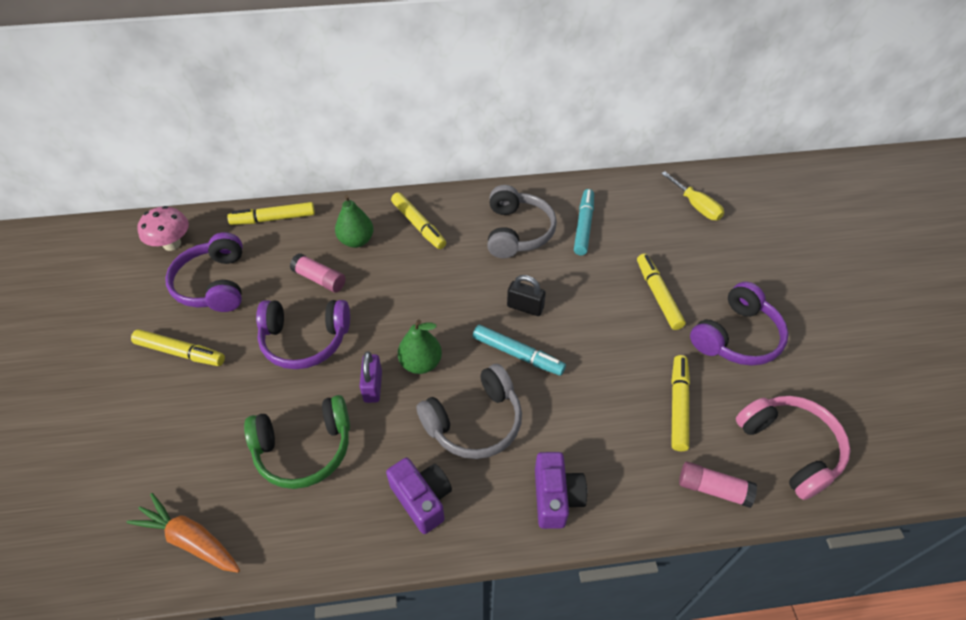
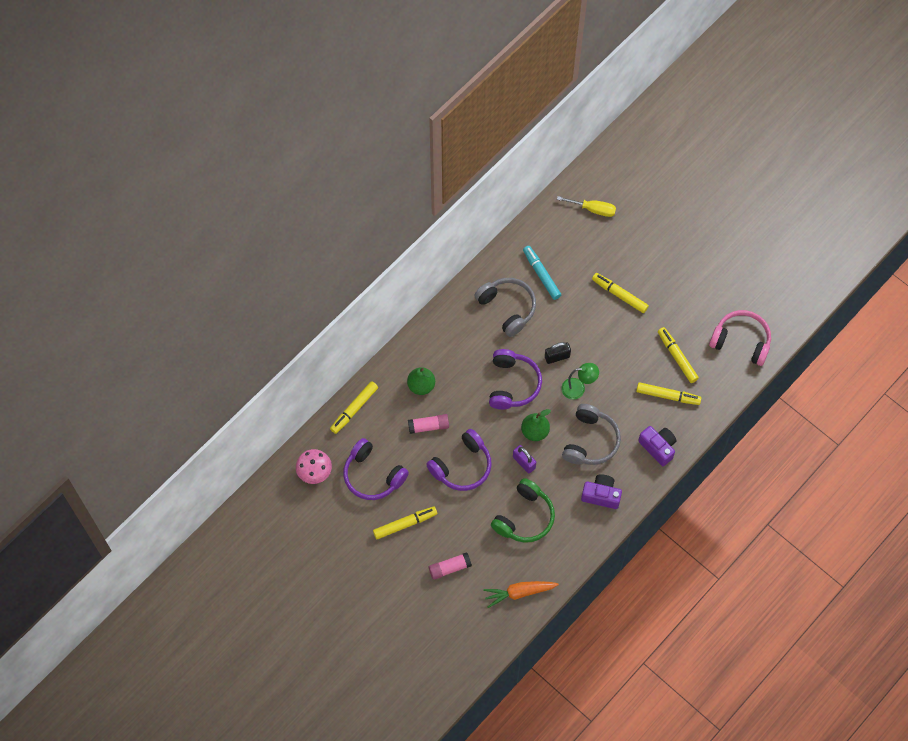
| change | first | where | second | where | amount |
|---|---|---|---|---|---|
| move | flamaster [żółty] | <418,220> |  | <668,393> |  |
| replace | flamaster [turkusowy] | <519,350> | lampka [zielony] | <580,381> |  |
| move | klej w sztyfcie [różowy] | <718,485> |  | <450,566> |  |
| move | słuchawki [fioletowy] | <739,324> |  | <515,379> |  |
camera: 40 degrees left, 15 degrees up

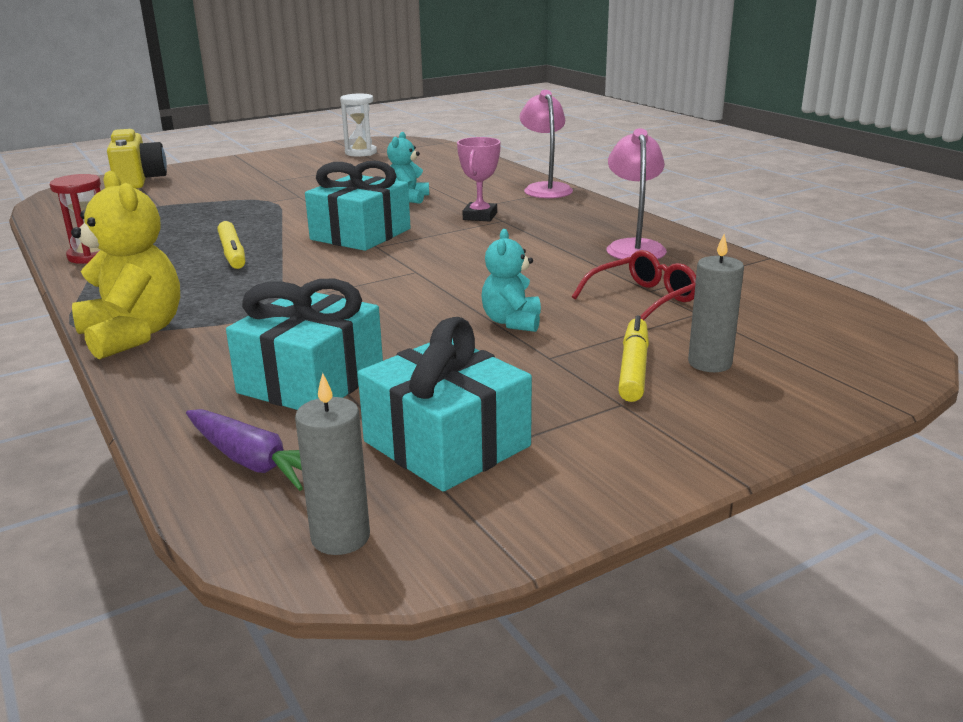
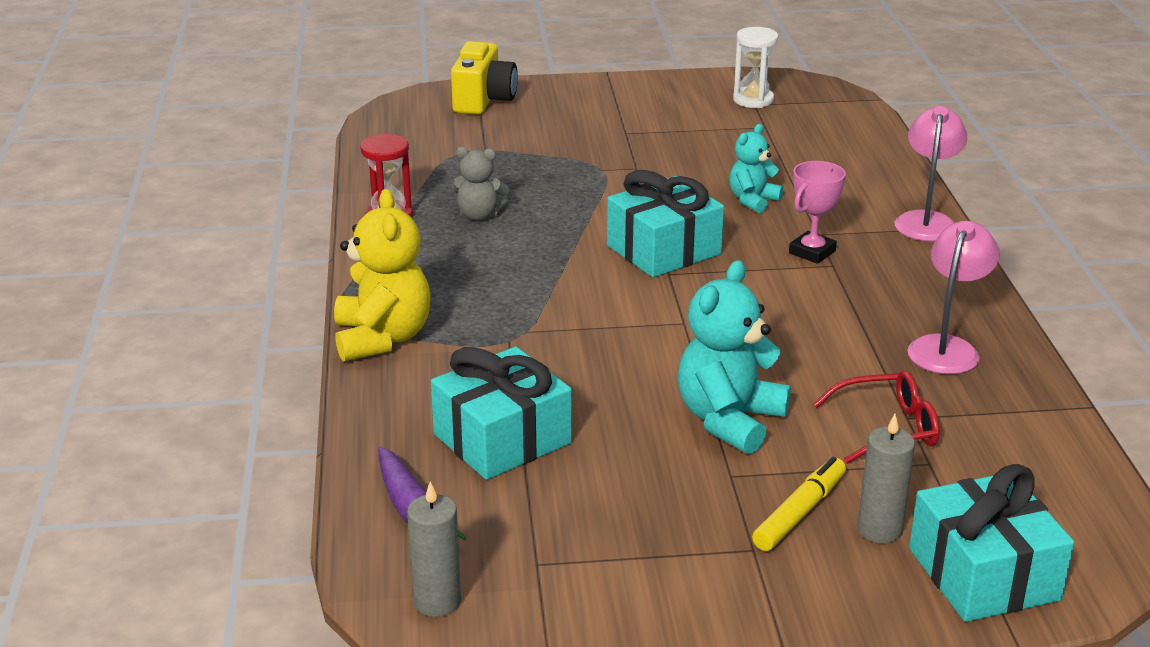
| change | first | where | second | where | amount |
|---|---|---|---|---|---|
| delete | flamaster [żółty] | <231,245> |  |  |  |
| move | prezent [turkusowy] | <445,404> |  | <991,543> |  |
| resize | miś [turkusowy] | <511,280> |  | <734,357> | x1.70 |
| insert |  |  | miś [szary] | <480,184> |  |
camera: 25 degrees right, 5 degrees up

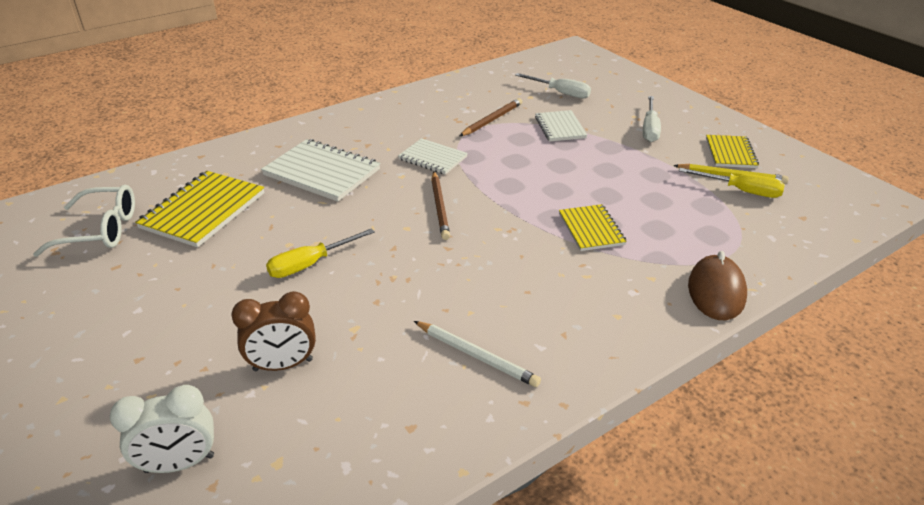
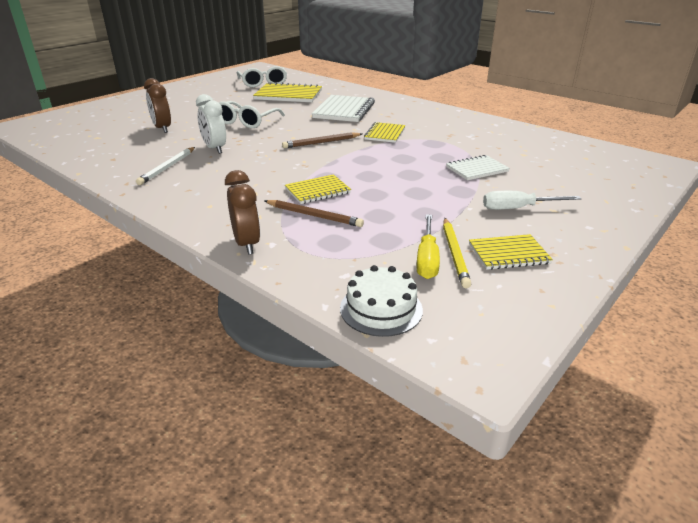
| change | first | where | second | where | amount |
|---|---|---|---|---|---|
| move | budzik [biały] | <162,429> |  | <211,124> |  |
| replace | śrubokręt [żółty] | <320,253> | okulary [biały] | <252,114> |  |
| recolor | zeszyt [biały] | <433,156> | zeszyt [żółty] | <384,132> |  |
| move | ołówek [brązowy] | <491,117> |  | <314,213> |  |
| delete | śrubokręt [biały] | <553,85> |  |  |  |
| replace | myszka [brązowy] | <717,285> | budzik [brązowy] | <242,212> |  |
| insert |  |  | tort [biały] | <381,301> |  |
camera: 75 degrees right, 5 degrees down

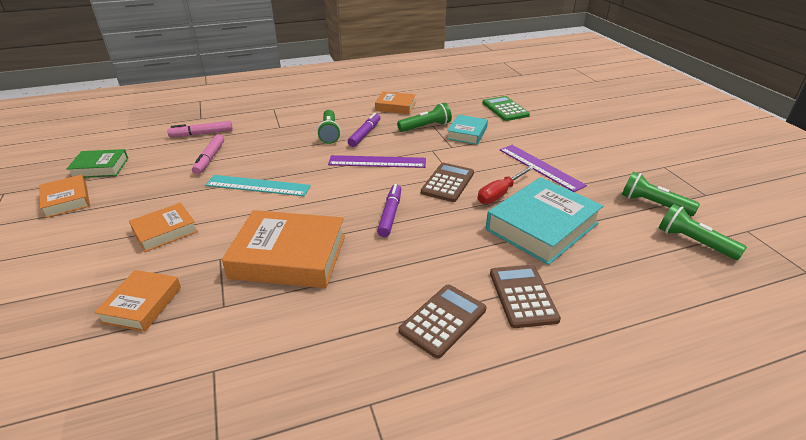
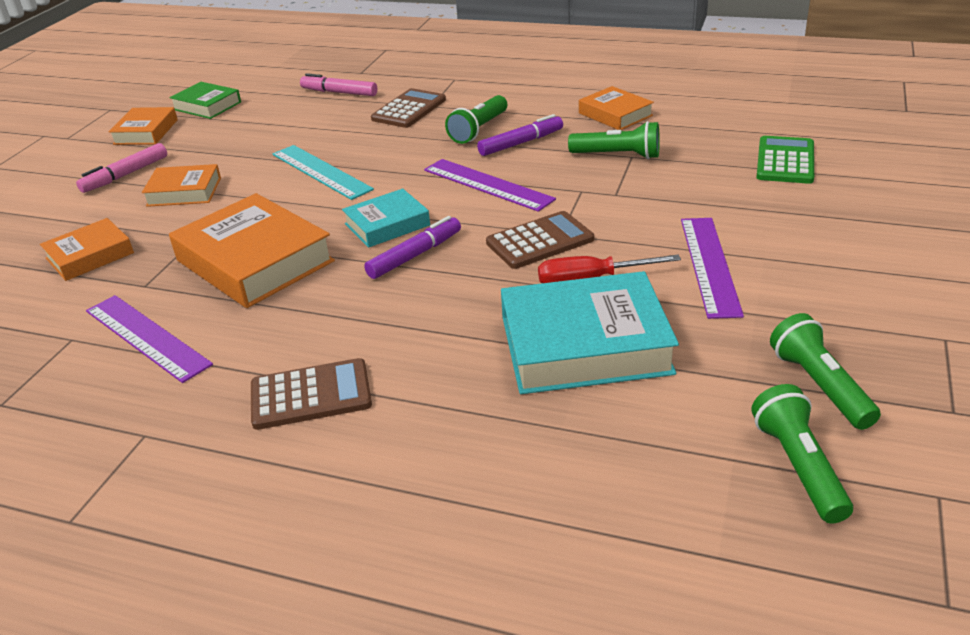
| change | first | where | second | where | amount |
|---|---|---|---|---|---|
| move | flamaster [różowy] | <208,154> |  | <121,168> |  |
| move | książka [turkusowy] | <467,130> |  | <386,218> |  |
| move | kalkulator [brązowy] | <525,296> |  | <408,108> |  |
| insert |  |  | linijka [fioletowy] | <149,339> |  |
camera: 40 degrees right, 0 degrees up

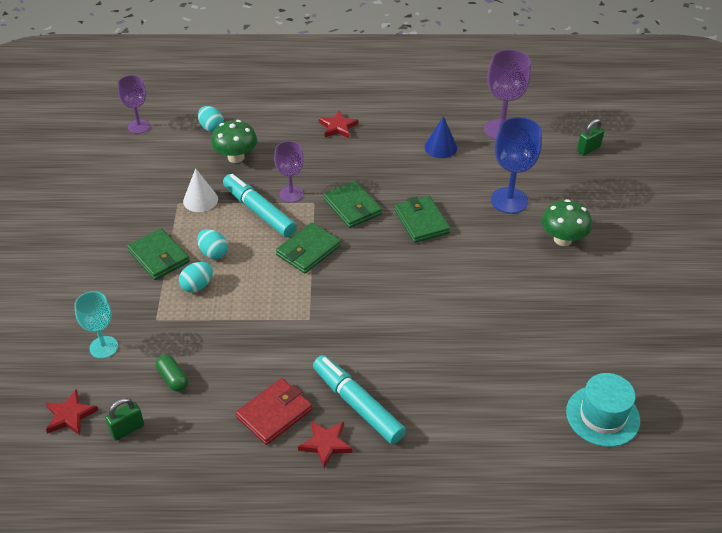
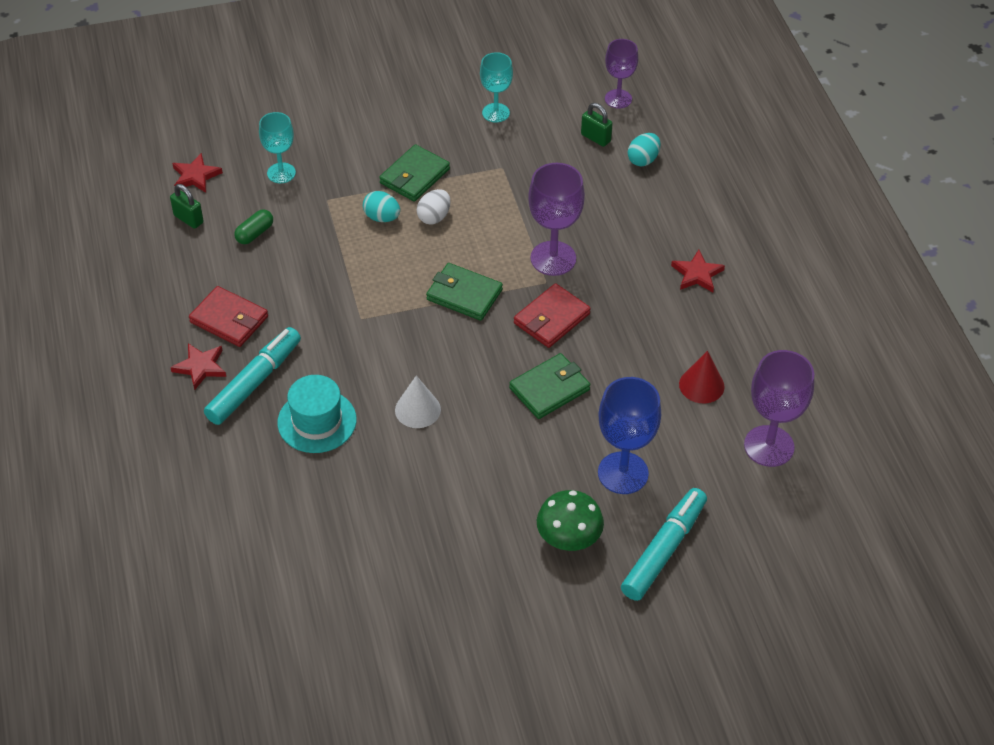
| change | first | where | second | where | amount |
|---|---|---|---|---|---|
| move | stożek [biały] | <200,190> |  | <418,401> |  |
| recolor | jajko [turkusowy] | <212,244> | jajko [biały] | <434,207> |  |
| delete | grzyb [zielony] | <234,141> |  |  |  |
| move | flamaster [turkusowy] | <260,205> |  | <664,544> |  |
| resize | kielich [fioletowy] | <289,172> |  | <556,219> | x1.54 |
| recolor | portfel [zielony] | <353,204> | portfel [czerwony] | <552,315> |  |
| recolor | stożek [niebieski] | <441,137> | stożek [czerwony] | <701,377> |  |
| move | kapelusz [turkusowy] | <603,410> |  | <317,414> |  |
| move | kłódka [zielony] | <590,137> |  | <597,125> |  |
| insert |  |  | kielich [turkusowy] | <496,87> |  |
camera: 75 degrees right, 5 degrees up

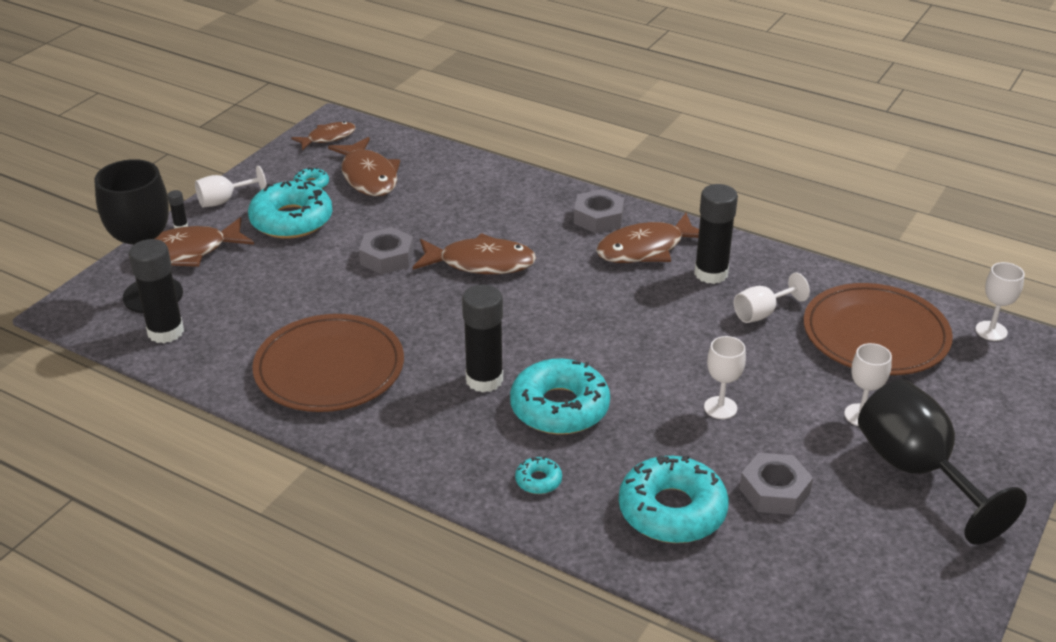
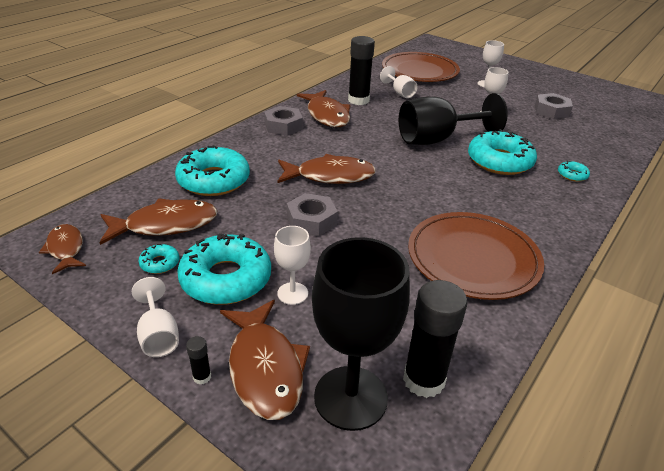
| change | first | where | second | where | amount |
|---|---|---|---|---|---|
| rotate | ryba [brązowy] | <474,253> |  | <326,169> | 75 degrees clockwise |
| delete | klej w sztyfcie [czarny] | <482,338> |  |  |  |
| move | donut [turkusowy] | <674,499> |  | <212,170> |  |
| move | kielich [czarny] | <942,462> |  | <453,119> |  |
| move | kielich [biały] | <1000,301> |  | <292,265> |  |
camera: 85 degrees left, 0 degrees up

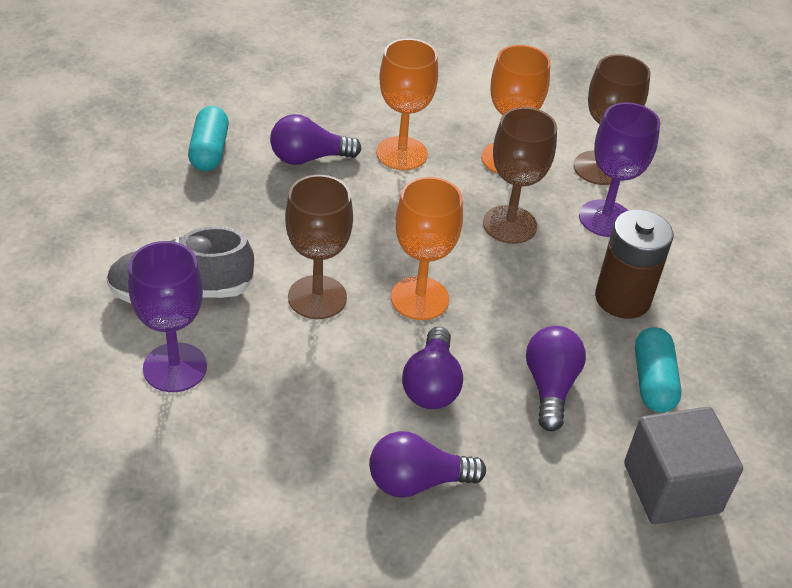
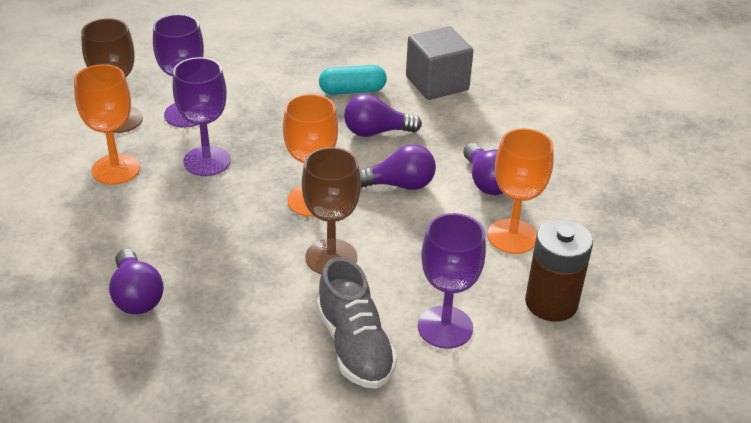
| change | first | where | second | where | amount |
|---|---|---|---|---|---|
| delete | kapsułka [turkusowy] | <208,138> |  |  |  |
| move | kielich [pomarańczowy] | <407,104> |  | <520,191> |  |
| recolor | kielich [brązowy] | <520,175> | kielich [fioletowy] | <202,116> |  |
| move | bateria [brązowy] | <634,264> |  | <559,270> |  |
camera: 100 degrees left, 5 degrees down

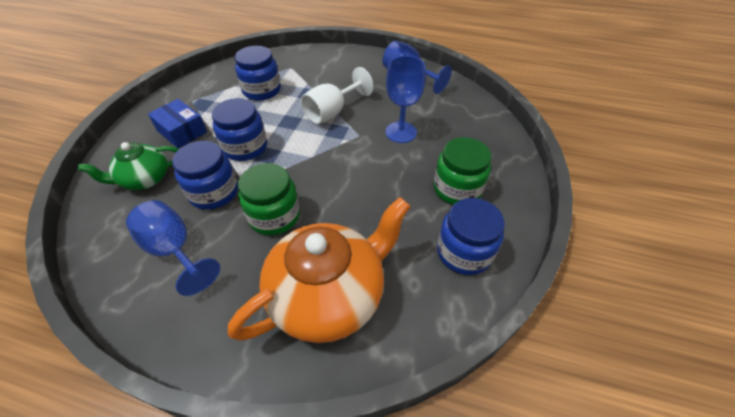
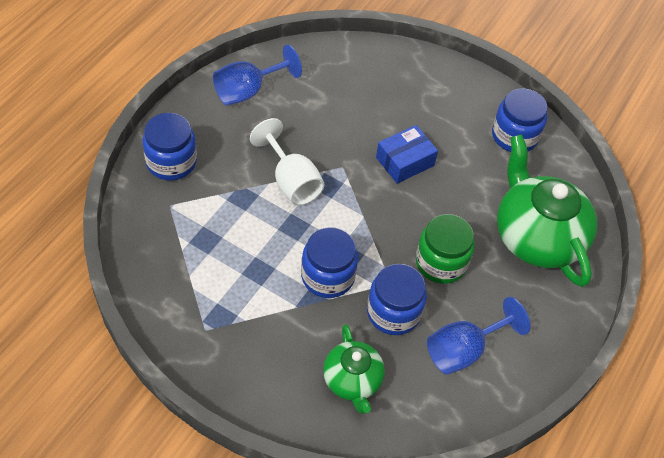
| change | first | where | second | where | amount |
|---|---|---|---|---|---|
| move | pudełko [niebieski] | <177,123> |  | <407,154> |  |
| recolor | imbryk [pomarańczowy] | <319,270> | imbryk [zielony] | <547,210> |  |
| move | słoik [niebieski] | <258,73> |  | <169,147> |  |
| delete | kielich [niebieski] | <405,99> |  |  |  |
| delete | słoik [zielony] | <463,171> |  |  |  |
camera: 80 degrees left, 5 degrees up

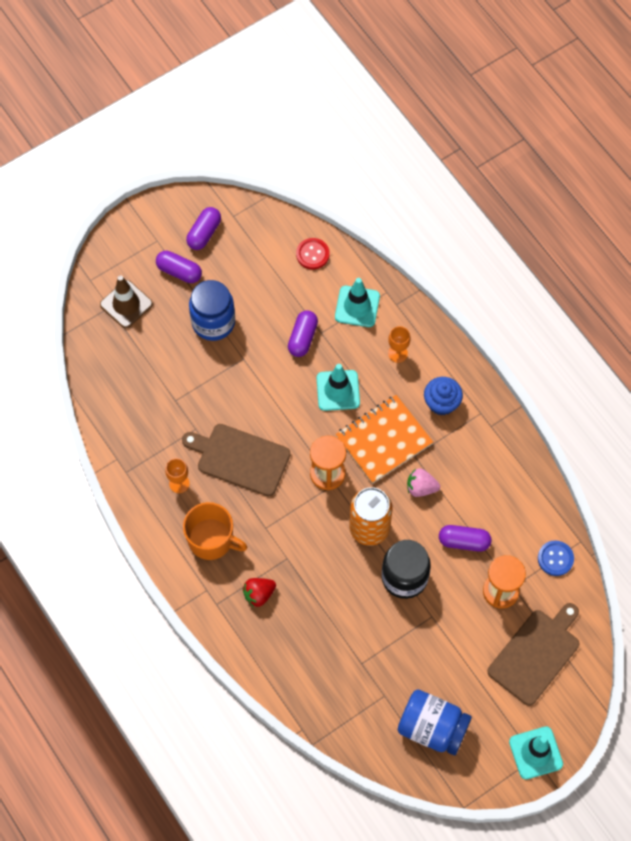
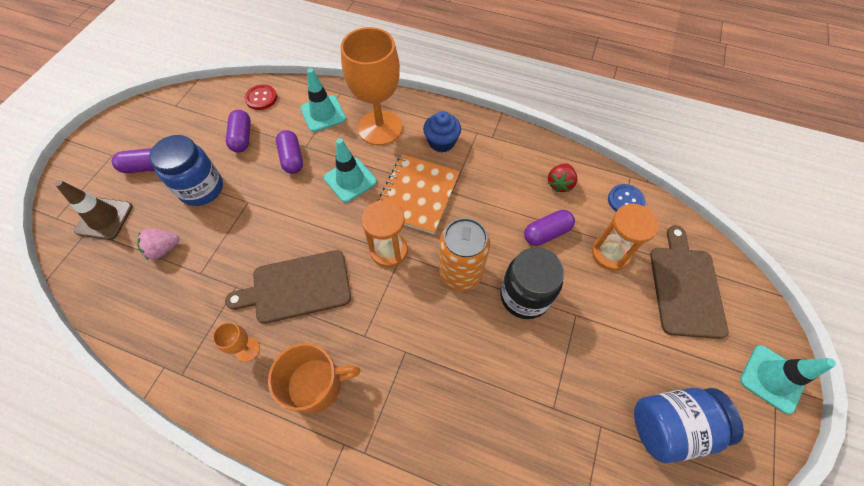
| change | first | where | second | where | amount |
|---|---|---|---|---|---|
| move | kapsułka [fioletowy] | <203,228> |  | <238,131> |  |
| move | truskawka [czerwony] | <259,592> |  | <563,177> |  |
| resize | kielich [pomarańczowy] | <399,344> |  | <371,86> | x2.39 |
| move | truskawka [różowy] | <423,482> |  | <159,244> |  |
camera: 35 degrees left, 5 degrees down

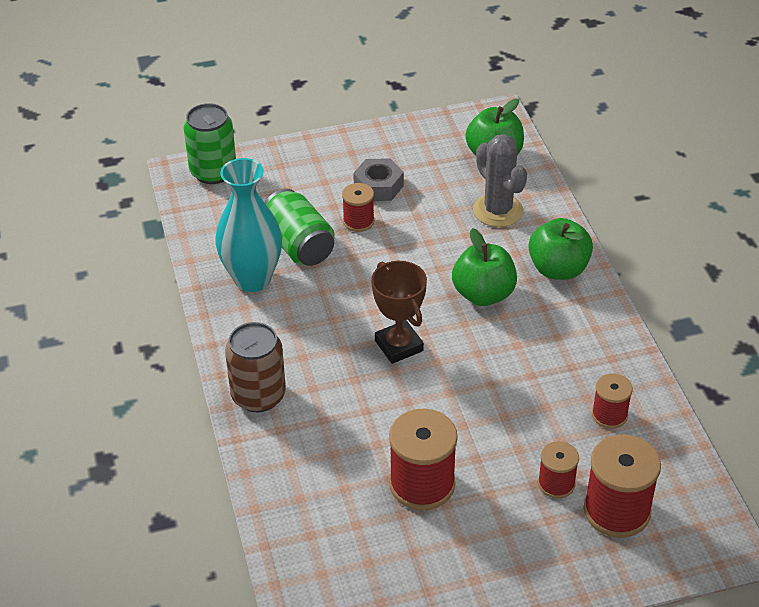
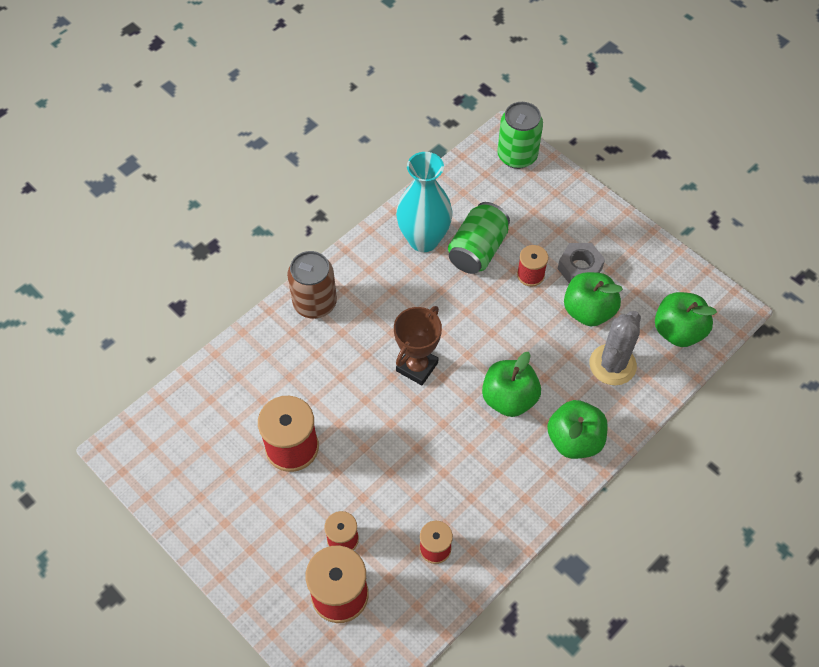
| change | first | where | second | where | amount |
|---|---|---|---|---|---|
| insert |  |  | jabłko [zielony] | <593,299> |  |
camera: 60 degrees right, 15 degrees up

